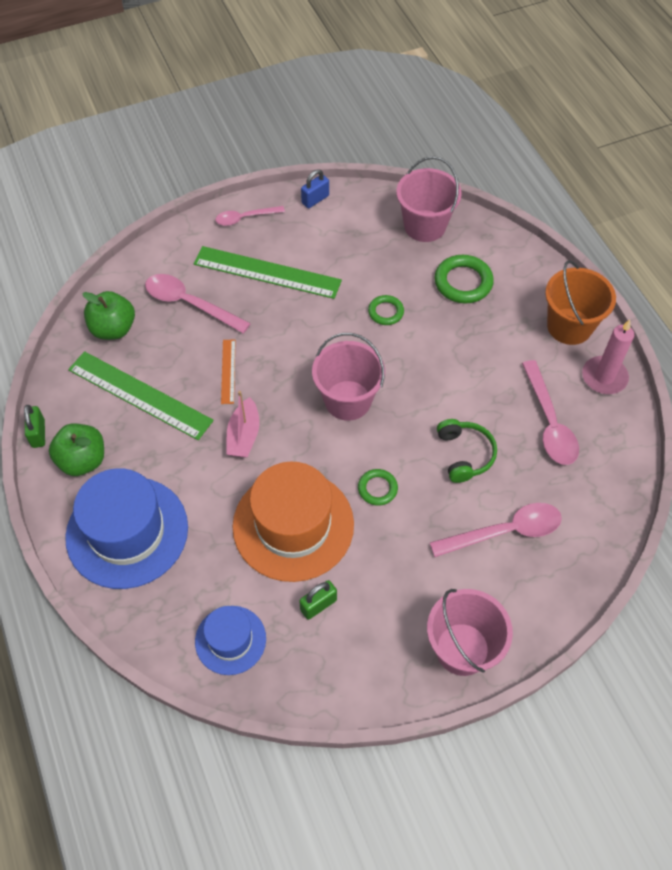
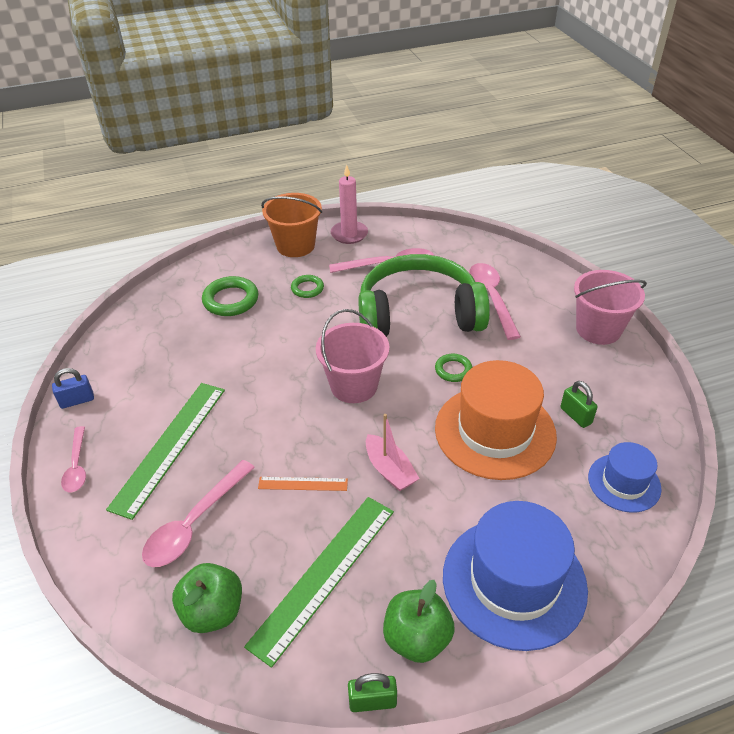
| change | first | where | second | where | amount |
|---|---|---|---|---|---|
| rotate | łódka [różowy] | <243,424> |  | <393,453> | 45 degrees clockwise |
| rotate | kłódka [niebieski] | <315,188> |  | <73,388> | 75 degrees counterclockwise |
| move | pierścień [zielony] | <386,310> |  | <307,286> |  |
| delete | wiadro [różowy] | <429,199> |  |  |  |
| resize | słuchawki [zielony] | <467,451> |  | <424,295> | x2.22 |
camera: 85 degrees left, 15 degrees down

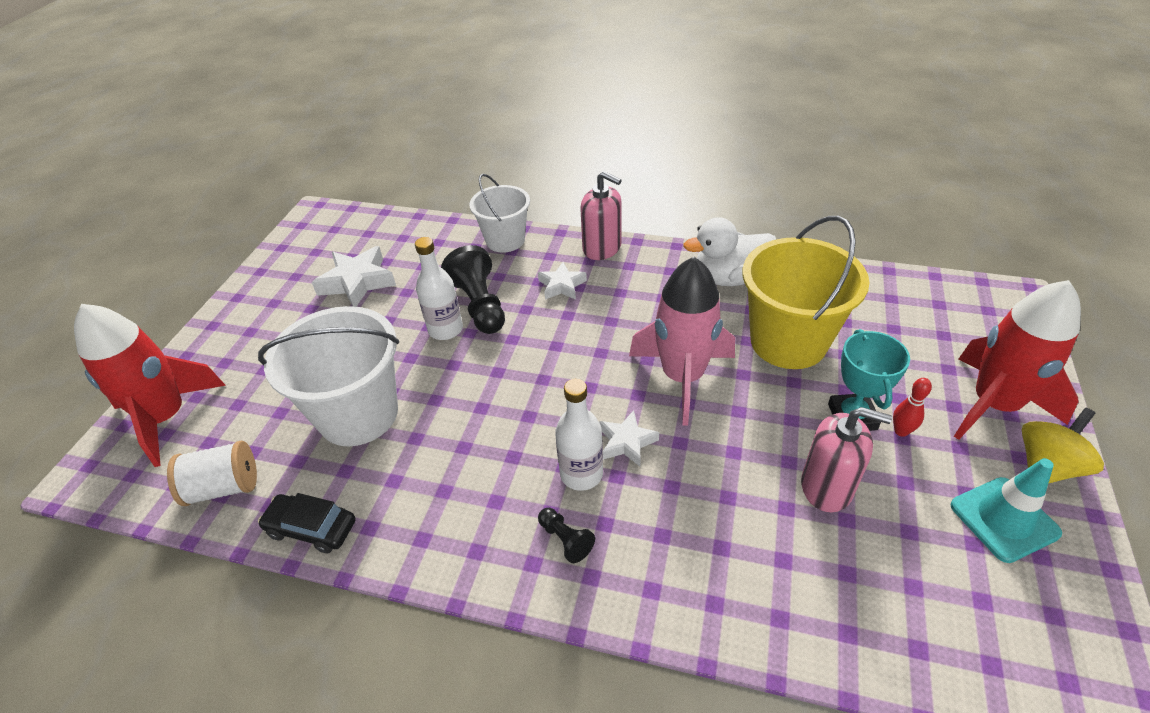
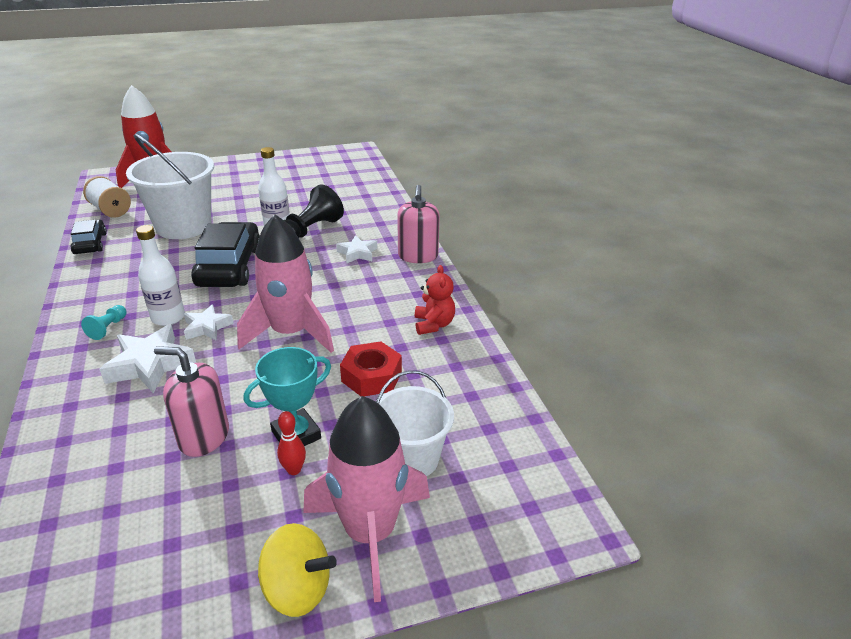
| change | first | where | second | where | amount |
|---|---|---|---|---|---|
| move | gwiazda [biały] | <354,276> |  | <148,359> |  |
| move | wiadro [biały] | <499,213> |  | <415,423> |  |
| recolor | pionek [czarny] | <566,535> | pionek [turkusowy] | <104,322> |  |
| replace | kaczka [biały] | <730,251> | miś [czerwony] | <435,300> |  |
| replace | wiadro [żółty] | <806,292> | nakrętka [czerwony] | <371,368> |  |
| rotate | dozownik mydła [różowy] | <846,459> |  | <191,401> | 120 degrees clockwise |
| delete | pachołek [turkusowy] | <1006,510> |  |  |  |
| recolor | rakieta [czerwony] | <1017,360> | rakieta [różowy] | <366,499> |  |
| insert |  |  | samochód [czarny] | <225,254> |  |
camera: 55 degrees right, 10 degrees down

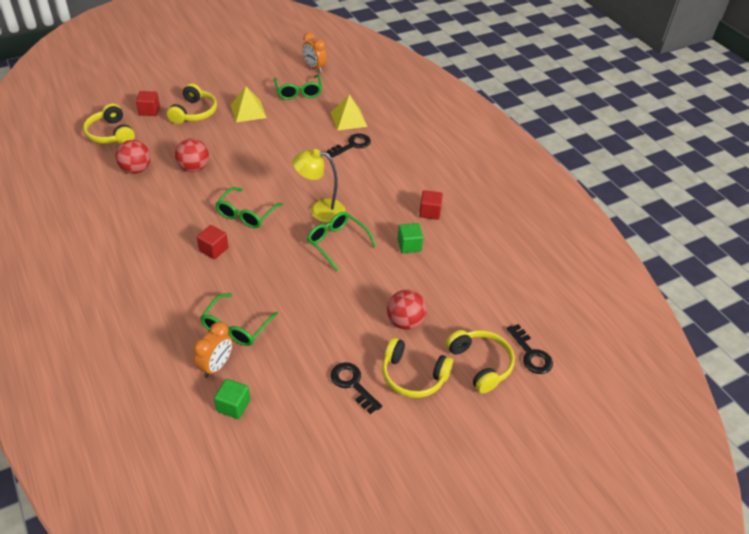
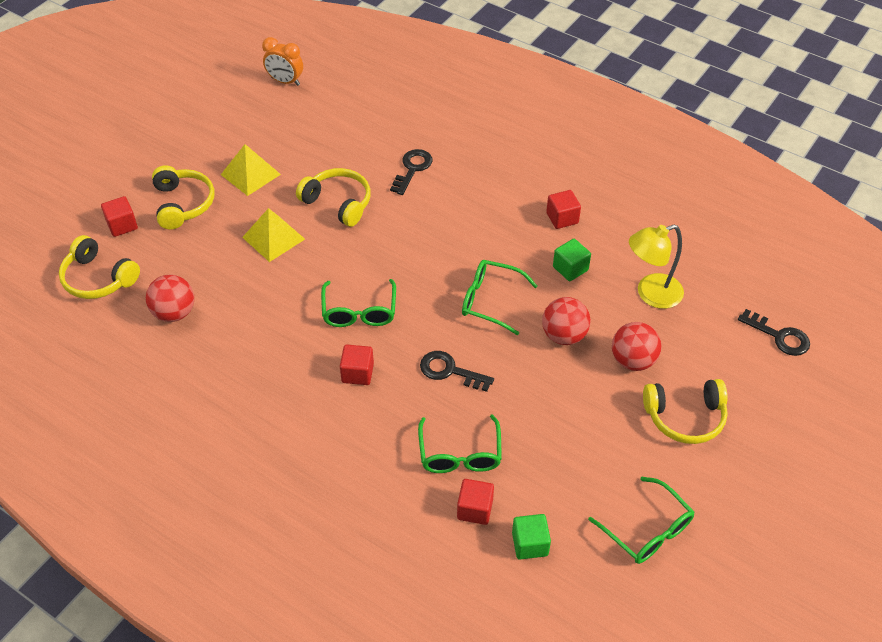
| change | first | where | second | where | amount |
|---|---|---|---|---|---|
| move | piłka [czerwony] | <192,155> |  | <566,321> |  |
| replace | budzik [pomarańczowy] | <213,350> | sześcian [czerwony] | <475,502> |  |
| move | okulary [zielony] | <298,87> |  | <641,520> |  |
| move | lampka [żółty] | <318,185> |  | <656,267> |  |
| move | piramida [żółty] | <348,113> |  | <273,235> |  |
| move | klucz [czarny] | <356,388> |  | <457,371> |  |
| move | słuchawki [żółty] | <480,361> |  | <333,197> |  |
camera: 25 degrees left, 5 degrees up

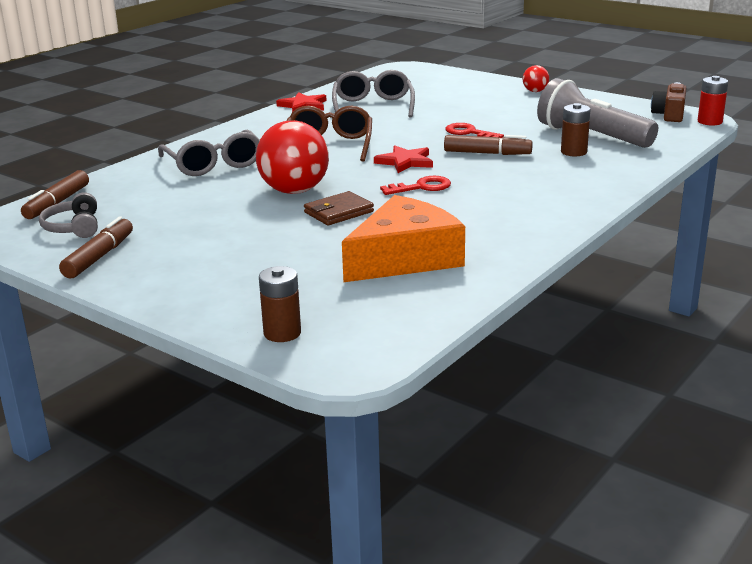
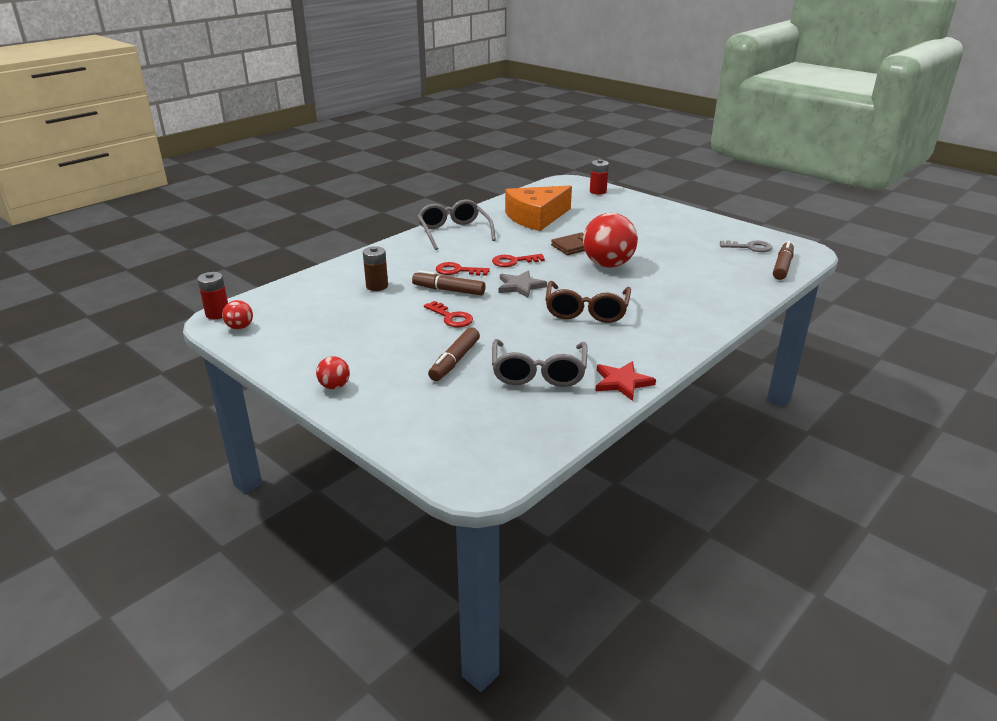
| change | first | where | second | where | amount |
|---|---|---|---|---|---|
| replace | słuchawki [szary] | <68,215> | klucz [szary] | <746,246> |  |
| move | flamaster [brązowy] | <96,248> |  | <454,354> |  |
| move | okulary [szary] | <209,153> |  | <456,225> |  |
| recolor | bateria [brązowy] | <280,304> | bateria [czerwony] | <599,177> |  |
| recolor | gwiazda [czerwony] | <403,159> | gwiazda [szary] | <522,284> |  |
| delete | latarka [szary] | <597,113> |  |  |  |
| replace | aparat fotograficzny [brązowy] | <669,102> | piłka [czerwony] | <237,315> |  |
| insert |  |  | klucz [czerwony] | <463,269> |  |
camera: 175 degrees left, 5 degrees up

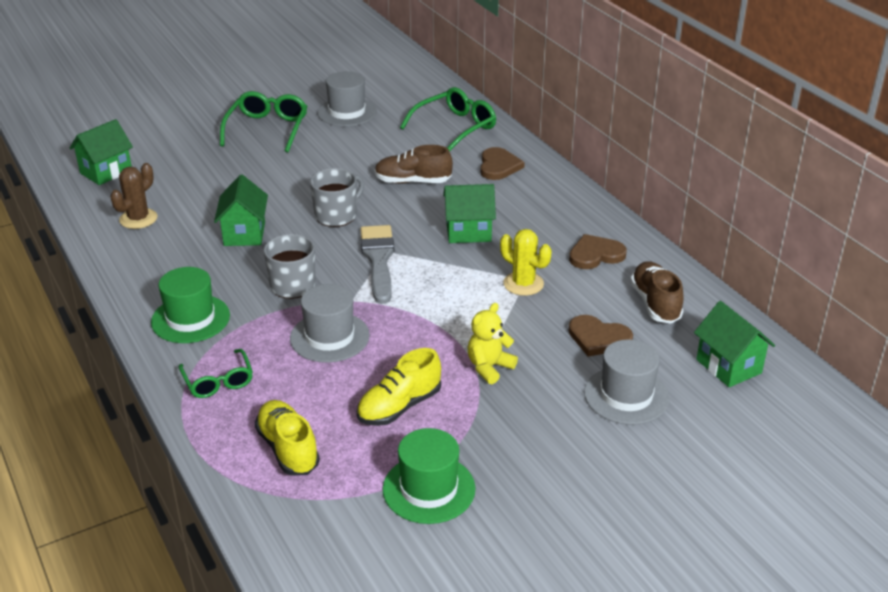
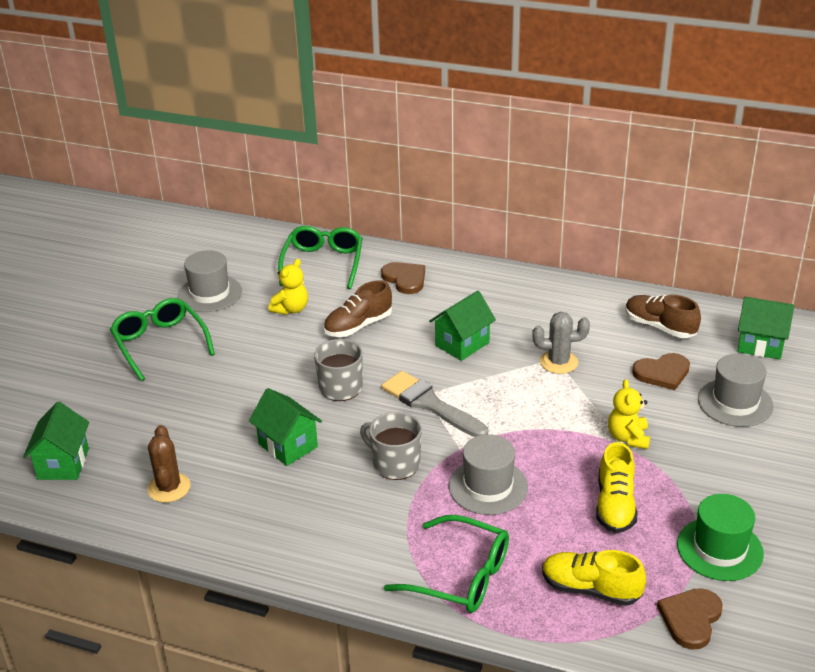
| change | first | where | second | where | amount |
|---|---|---|---|---|---|
| delete | kapelusz [zielony] | <190,305> |  |  |  |
| resize | okulary [zielony] | <216,373> |  | <446,564> | x1.57 |
| recolor | kaktus [żółty] | <526,262> | kaktus [szary] | <561,343> |  |
| move | serce [brązowy] | <598,251> |  | <690,619> |  |
| insert |  |  | miś [żółty] | <288,287> |  |
camera: 40 degrees left, 0 degrees up

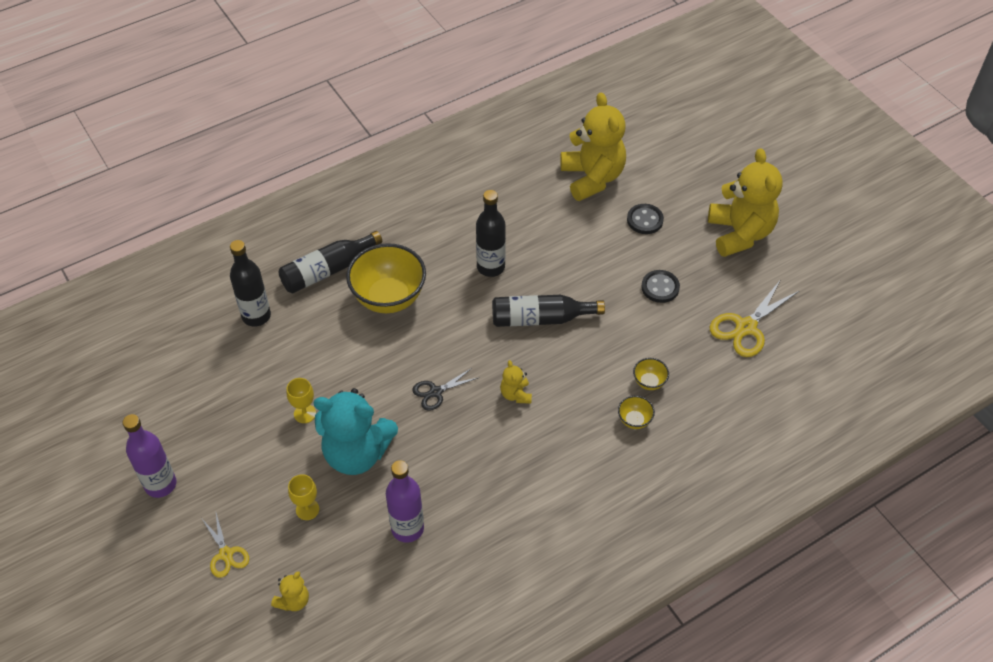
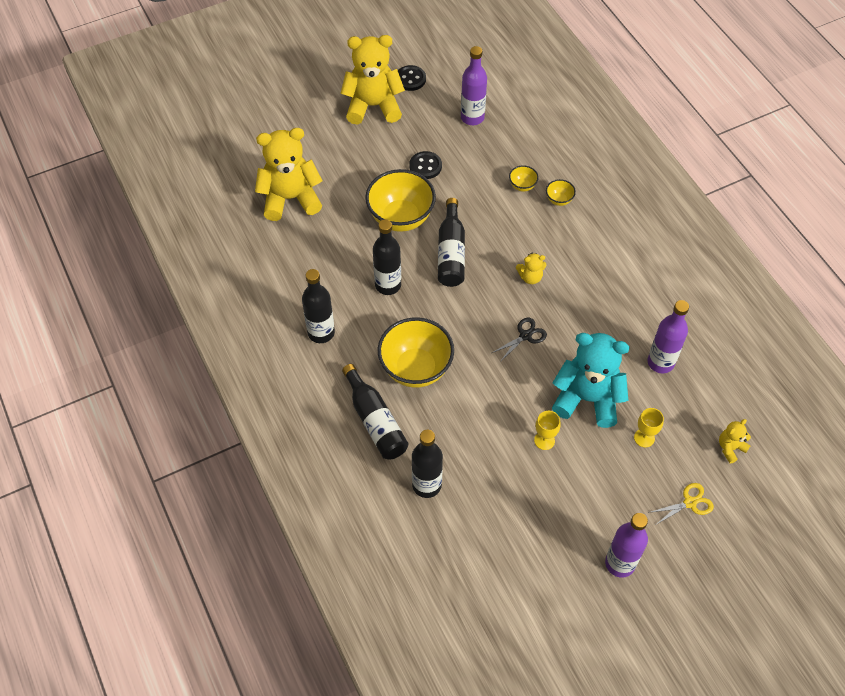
| change | first | where | second | where | amount |
|---|---|---|---|---|---|
| rotate | miś [żółty] | <290,591> |  | <735,441> | 75 degrees counterclockwise |
| rotate | miś [turkusowy] | <356,431> |  | <591,380> | 90 degrees counterclockwise |
| rotate | nożyczki [czarny] | <445,389> |  | <519,340> | 105 degrees counterclockwise |
| move | guzik [czarny] | <645,219> |  | <412,78> |  |
| replace | nożyczki [żółty] | <754,318> | butelka [fioletowy] | <474,85> |  |
| insert |  |  | butelka [czarny] | <318,306> |  |
| insert |  |  | miska [żółty] | <400,200> |  |
camera: 85 degrees left, 5 degrees up

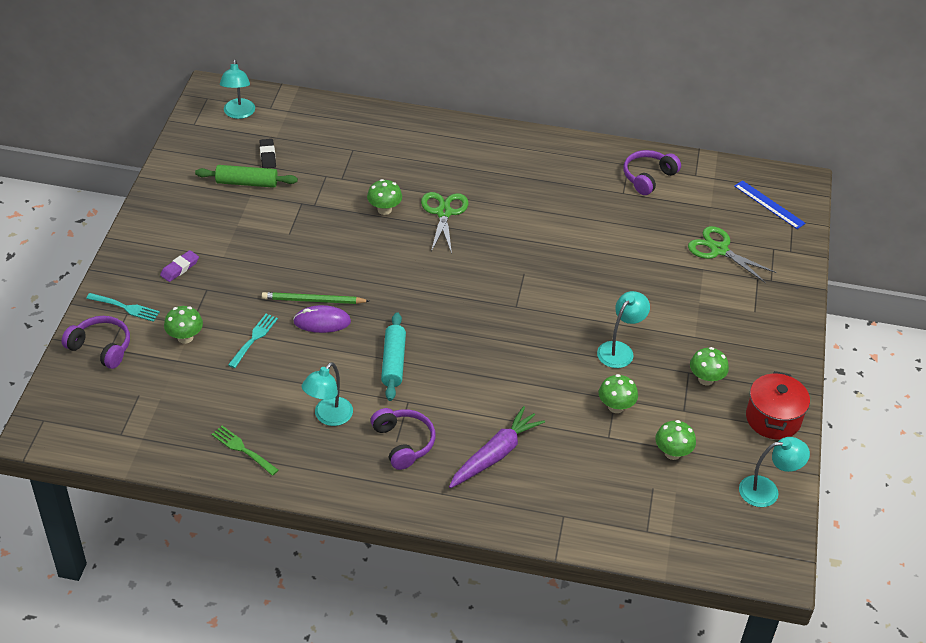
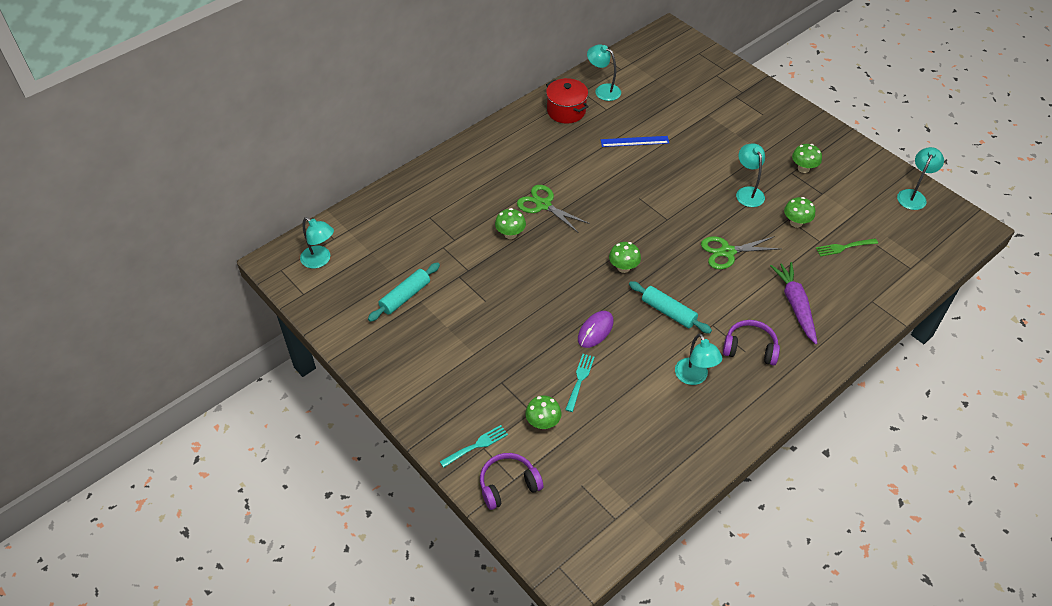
| change | first | where | second | where | amount |
|---|---|---|---|---|---|
| delete | gumka do mazania [fioletowy] | <179,266> |  |  |  |
| recolor | wałek do ciasta [zielony] | <246,176> | wałek do ciasta [turkusowy] | <404,292> |  |
| move | widelec [zielony] | <245,451> |  | <847,247> |  |
| rotate | widelec [turkusowy] | <253,341> |  | <580,383> | 45 degrees clockwise |
| delete | gumka do mazania [czarny] | <267,153> |  |  |  |
| delete | ołówek [zielony] | <315,298> |  |  |  |
| replace | słuchawki [fioletowy] | <652,172> | lampka [turkusowy] | <604,72> |  |
| move | grzyb [zielony] | <675,440> |  | <625,257> |  |
| move | nożyczki [zielony] | <732,254> |  | <740,252> |  |
| move | linijka [niebieski] | <770,204> |  | <635,141> |  |
| move | garnek [czerwony] | <778,405> |  | <567,101> |  |
camera: 50 degrees left, 5 degrees up

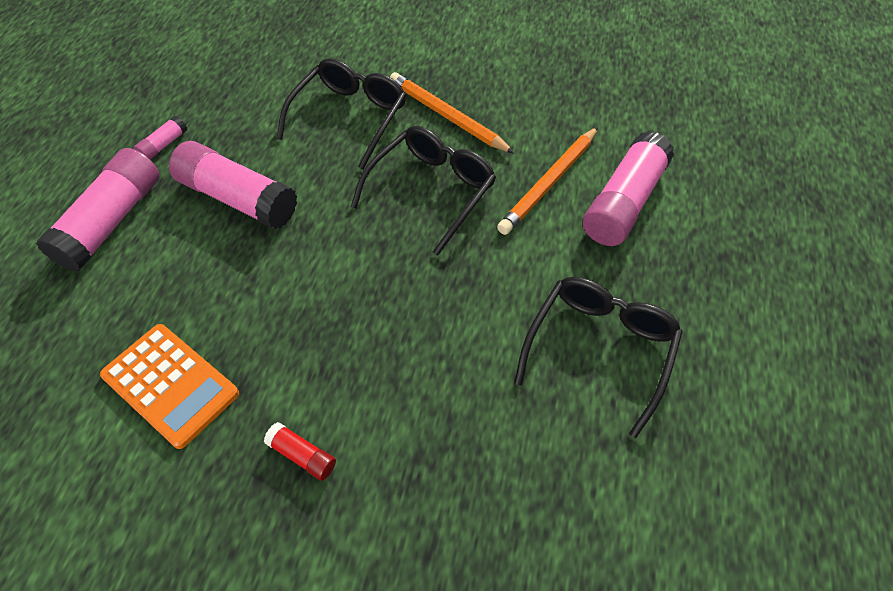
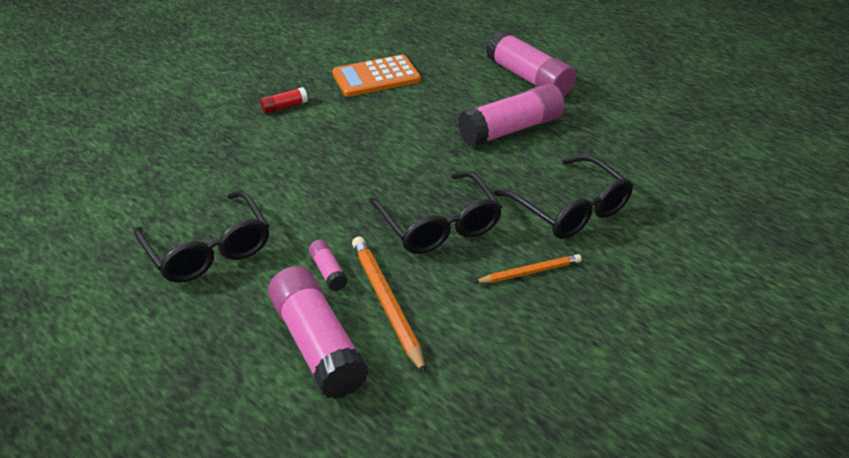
| change | first | where | second | where | amount |
|---|---|---|---|---|---|
| move | klej w sztyfcie [różowy] | <160,138> |  | <328,265> |  |
| resize | ołówek [pomarańczowy] | <452,113> |  | <528,268> | x0.62 |
camera: 120 degrees right, 15 degrees down

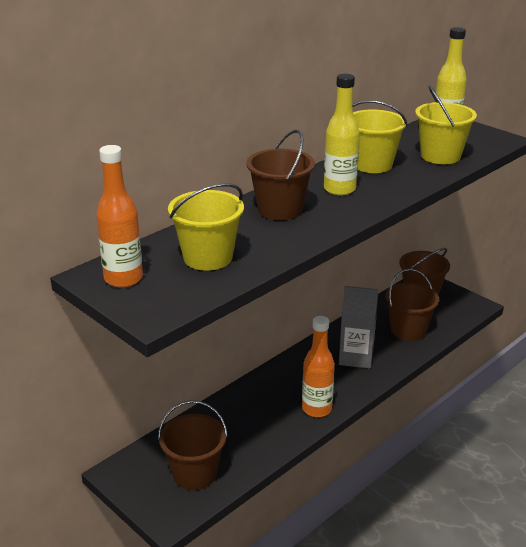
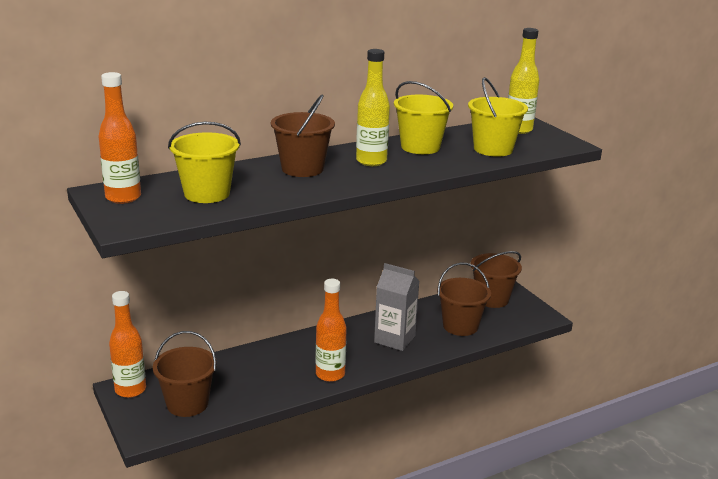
| change | first | where | second | where | amount |
|---|---|---|---|---|---|
| insert |  |  | butelka [pomarańczowy] | <127,344> |  |
camera: 15 degrees right, 5 degrees down

